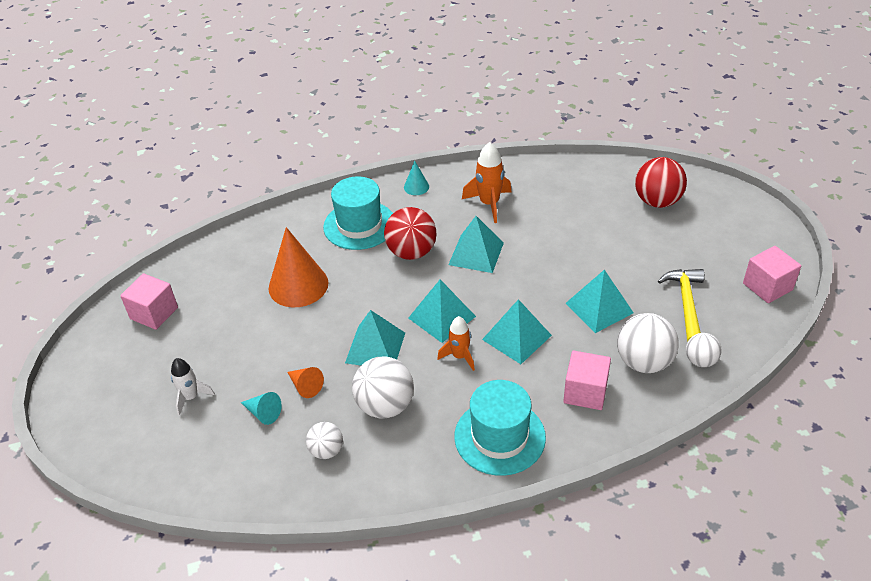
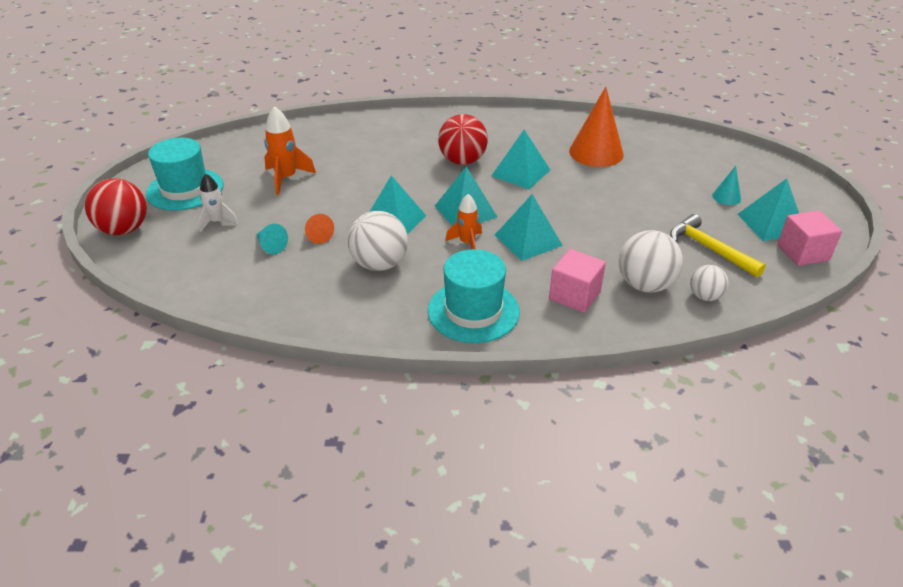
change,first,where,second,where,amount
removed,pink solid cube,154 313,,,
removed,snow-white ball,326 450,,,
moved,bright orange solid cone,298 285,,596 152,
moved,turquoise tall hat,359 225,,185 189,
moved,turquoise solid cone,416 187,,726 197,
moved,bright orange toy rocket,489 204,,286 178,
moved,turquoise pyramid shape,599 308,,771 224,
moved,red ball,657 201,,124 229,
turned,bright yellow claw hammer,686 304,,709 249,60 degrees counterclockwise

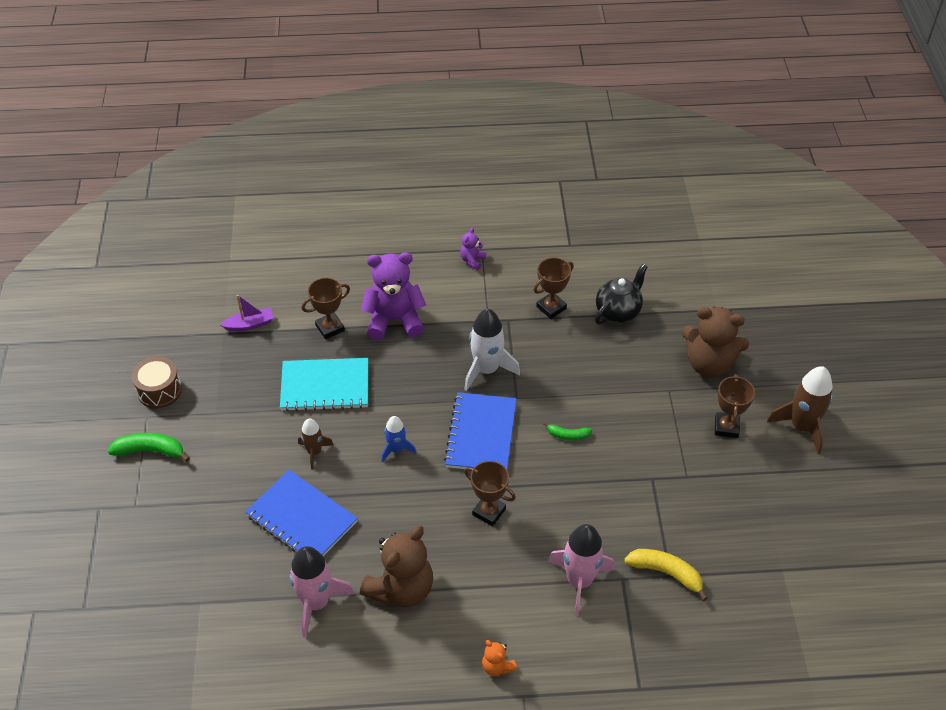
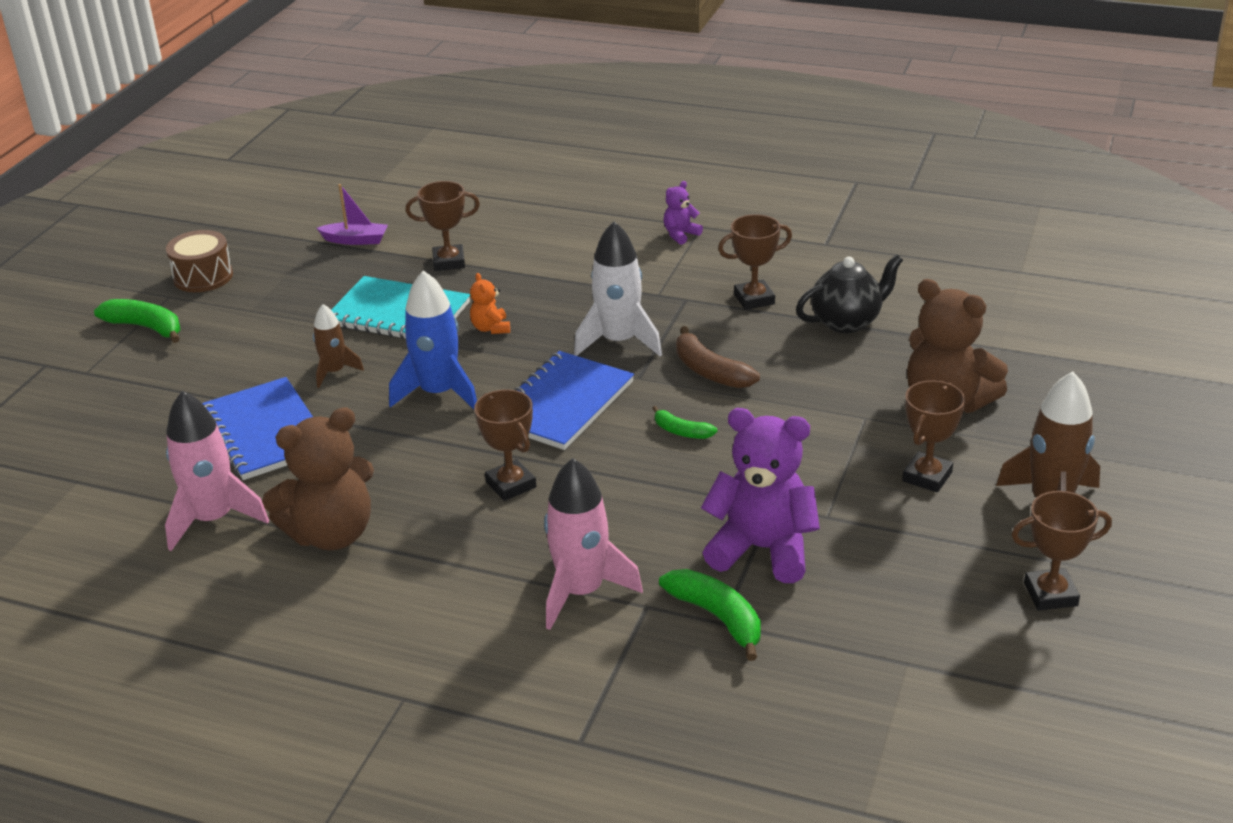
change,first,where,second,where,amount
added,,,dark brown toy banana,710 371,
added,,,dark brown prize cup,1050 594,
moved,violet teddy,394 320,,762 549,
moved,bright orange teddy,497 666,,491 328,
recoloured,bright yellow toy banana,666 573,emerald toy banana,717 617,
resized,cobalt toy rocket,396 449,,439 393,x1.73

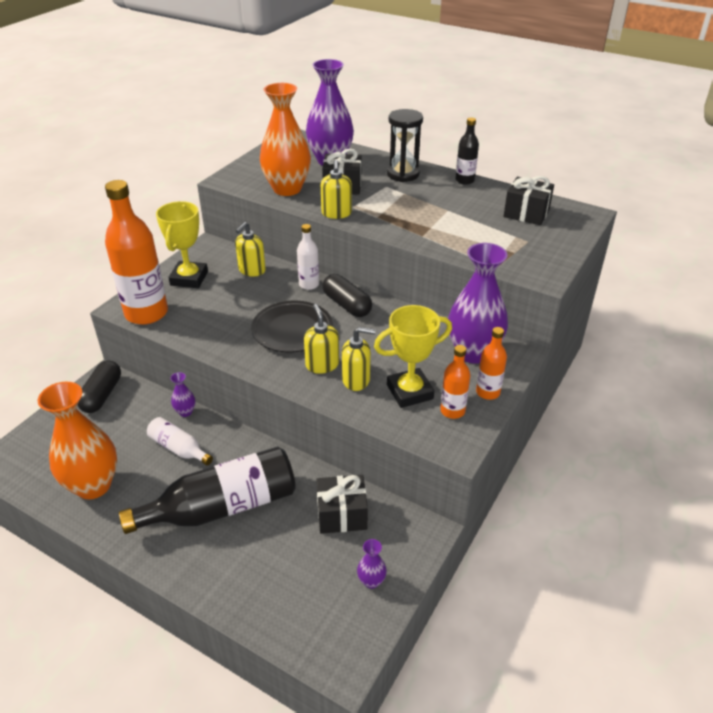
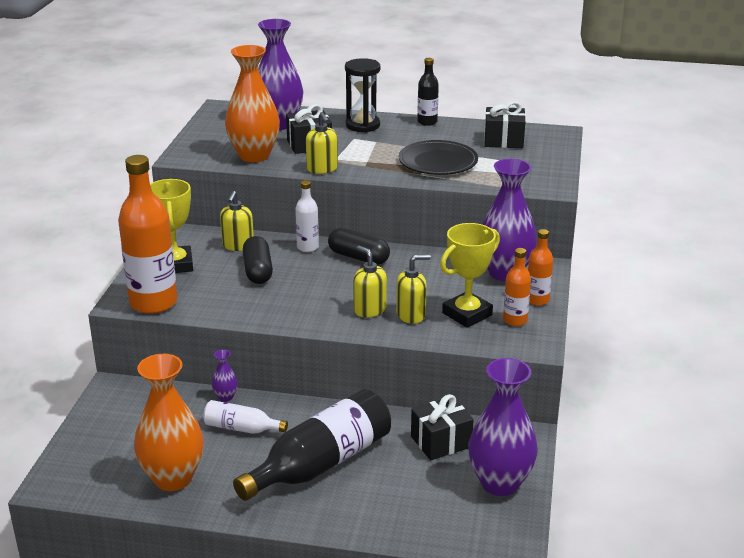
change,first,where,second,where,amount
moved,ebony pill shape,102 395,,258 271,
moved,ebony dinner plate,292 330,,438 162,
resized,violet vase,371 581,,500 483,x2.37

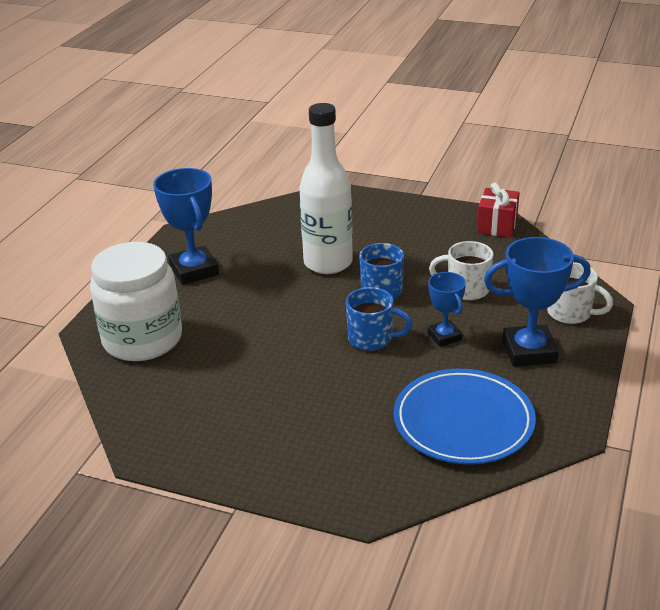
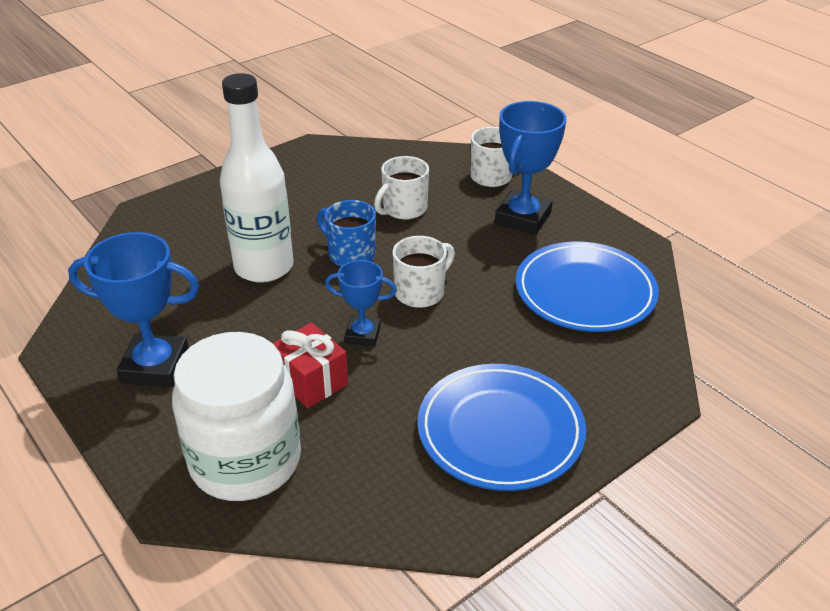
change,first,where,second,where,amount
added,,,cobalt dinner plate,500 431,
moved,cobalt prize cup,444 336,,363 335,
moved,red wrapped gift,497 225,,311 381,
recoloured,cobalt tea mug,372 339,snow-white tea mug,421 292,

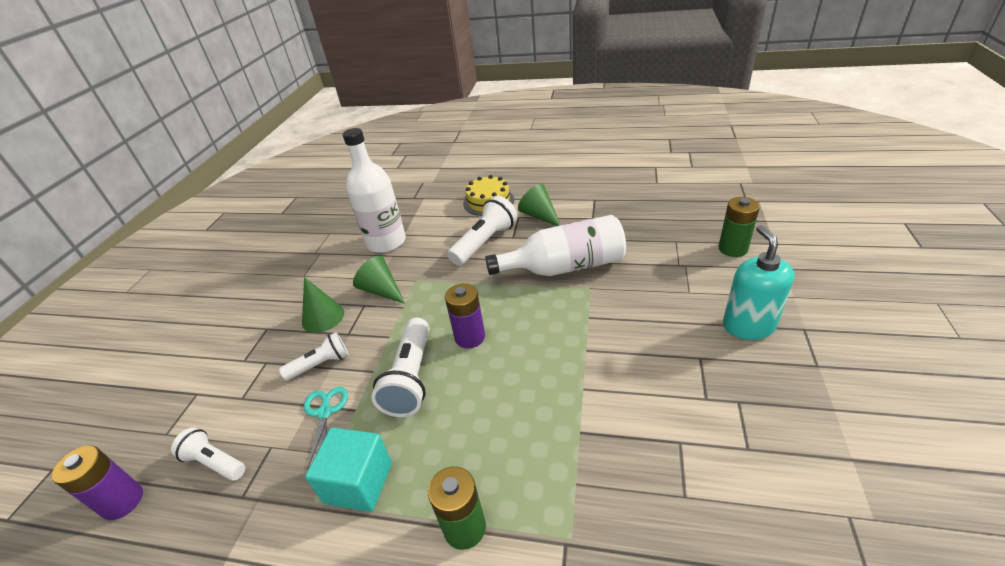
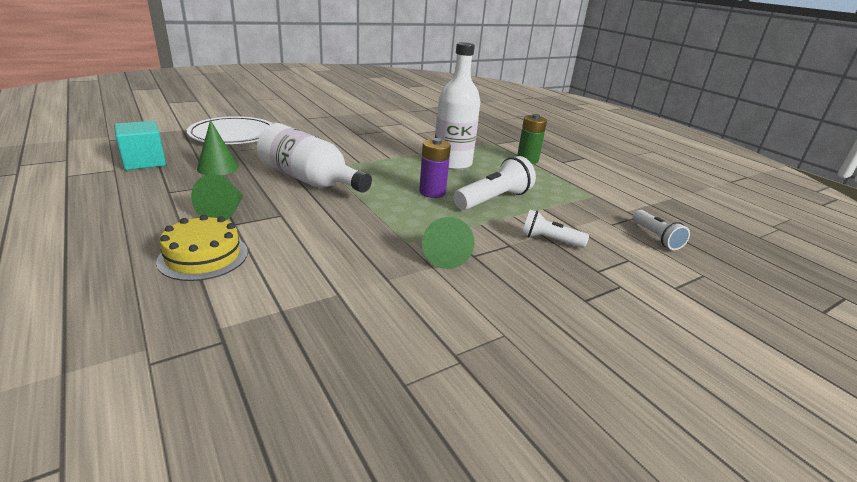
change,first,where,second,where,amount
removed,violet battery,123 501,,,
removed,turquoise pair of scissors,325 412,,,
removed,snow-white flashlight,485 242,,,
removed,turquoise soap pump,748 325,,,
moved,emerald solid cone,323 317,,218 167,
moved,turquoise solid cube,359 482,,144 162,
moved,snow-white bottle,386 242,,452 163,
replaced,emerald battery,733 249,snow-white dinner plate,233 135,

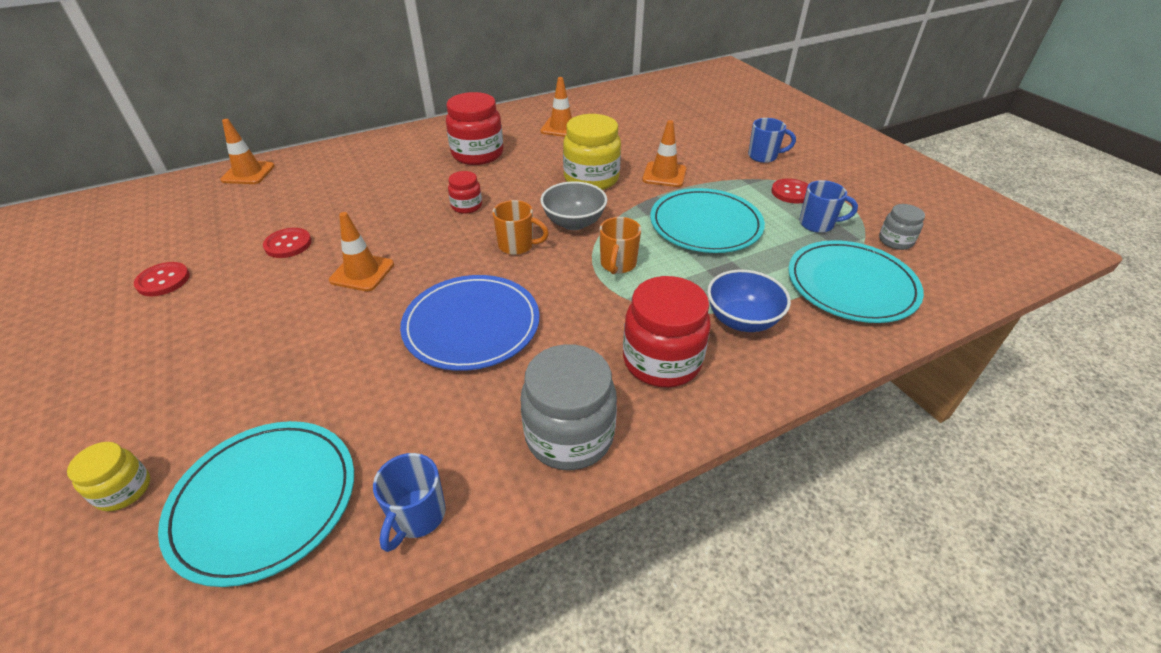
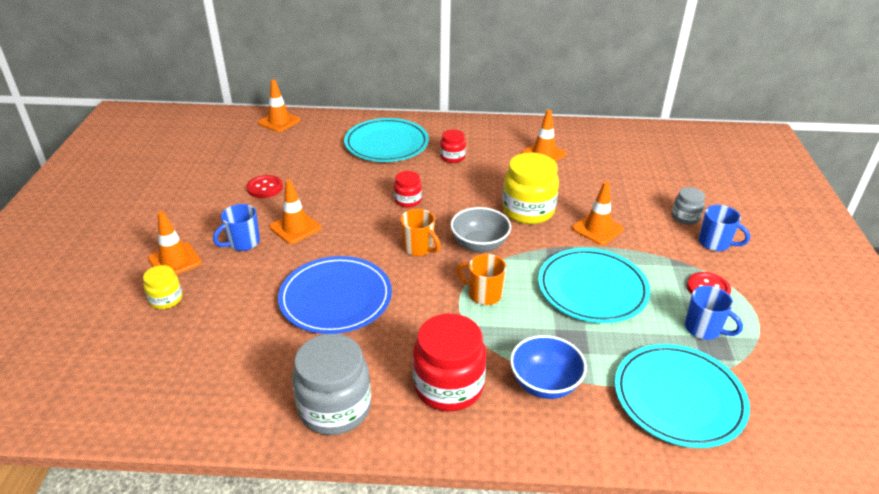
change,first,where,second,where,amount
removed,red button,163 280,,,
added,,,bright orange road cone,175 261,
moved,bright yellow jam jar,124 490,,166 299,
moved,turquoise dinner plate,264 501,,386 143,
moved,cobalt tea mug,417 516,,243 243,
moved,ash-grey jam jar,895 241,,685 217,
turned,bright orange tea mug,618 264,,483 294,75 degrees clockwise
resized,red jam jar,477 154,,452 157,x0.53

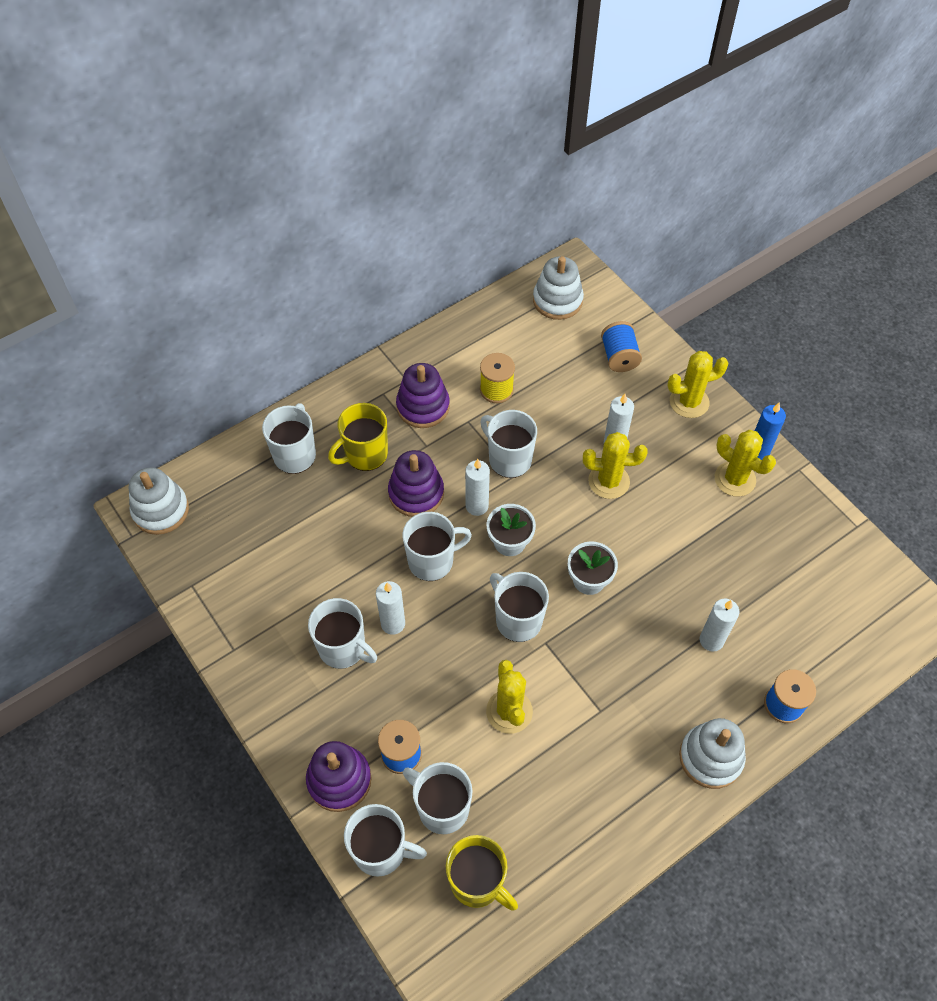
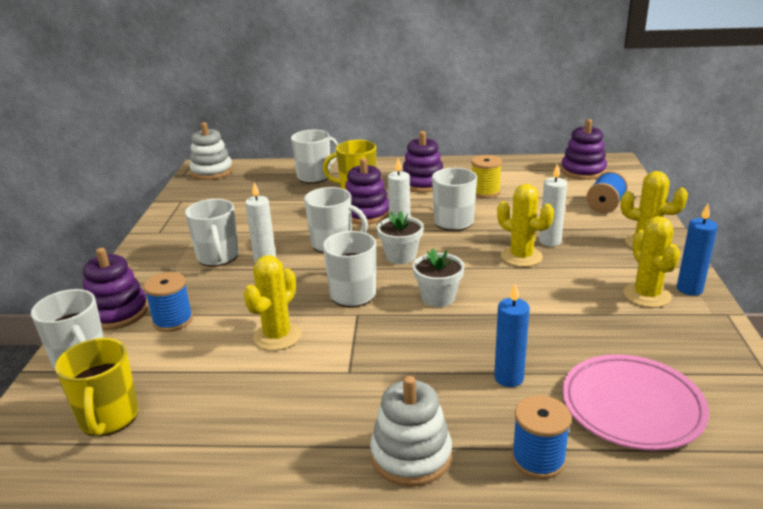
change,first,where,second,where,amount
removed,snow-white tea mug,442 807,,,
added,,,pink dinner plate,632 406,
recoloured,snow-white ring stacker,557 300,violet ring stacker,583 171,
recoloured,snow-white candle,711 640,cobalt candle,509 378,

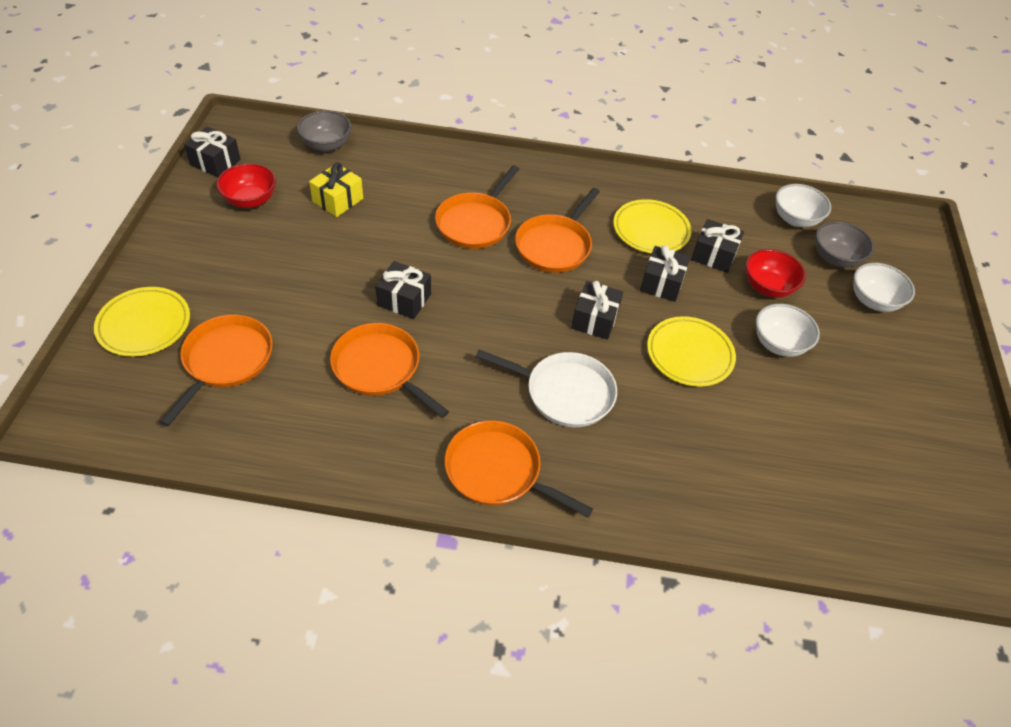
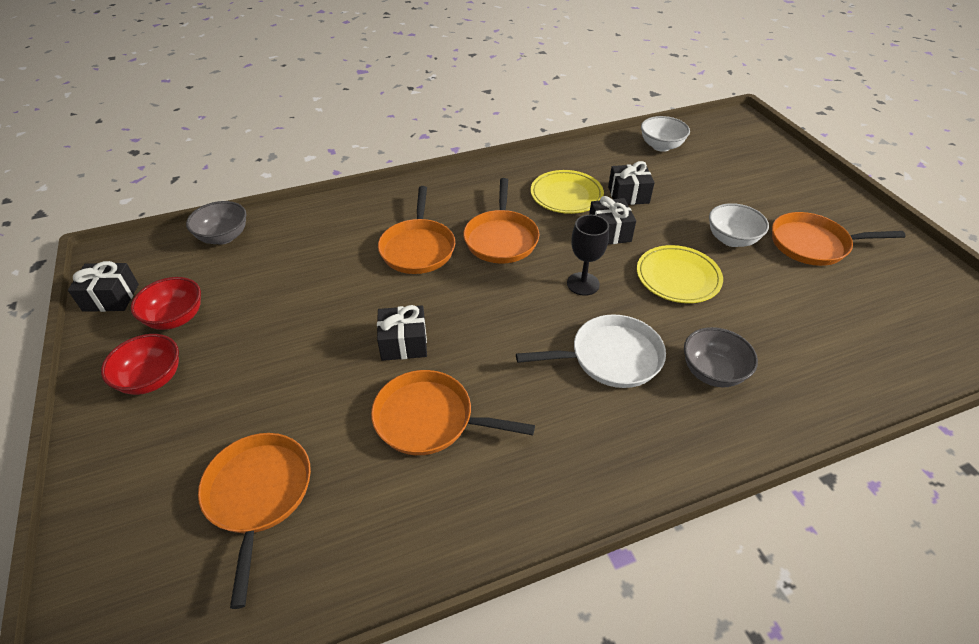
change,first,where,second,where,amount
removed,bright yellow dinner plate,144 325,,,
removed,bright yellow wrapped gift,338 200,,,
removed,snow-white deep dish,873 301,,,
moved,bright orange skillet,498 471,,813 244,
moved,red deep dish,767 287,,152 379,
moved,ash-grey deep dish,835 258,,712 372,
replaced,ebony wrapped gift,595 319,ebony wine glass,583 284,

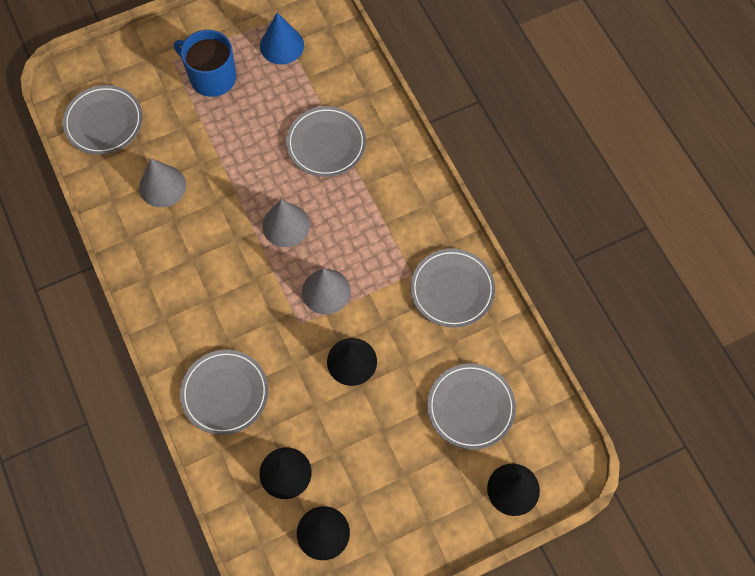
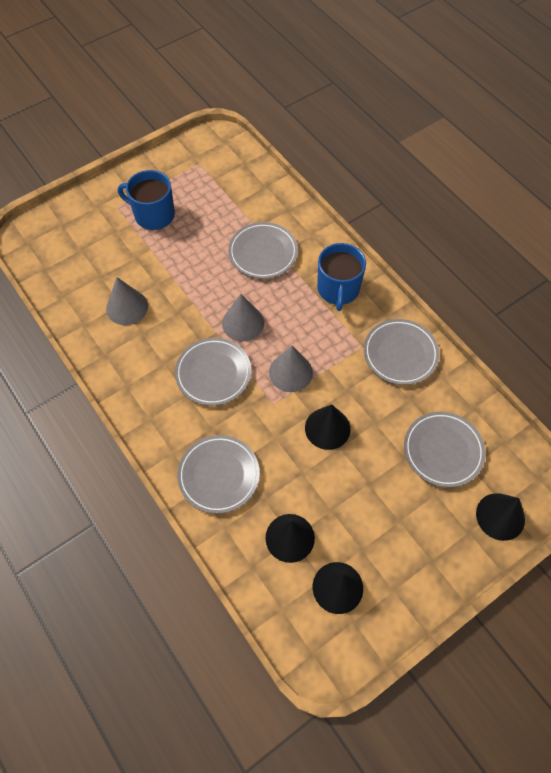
change,first,where,second,where,amount
removed,cobalt solid cone,282 45,,,
added,,,cobalt tea mug,338 289,
moved,ash-grey dinner plate,104 122,,213 373,

